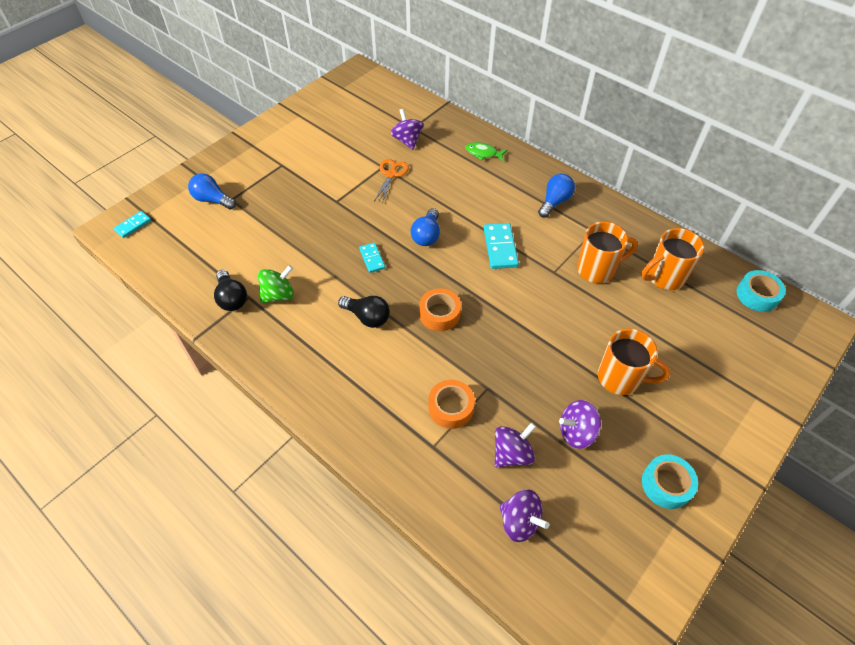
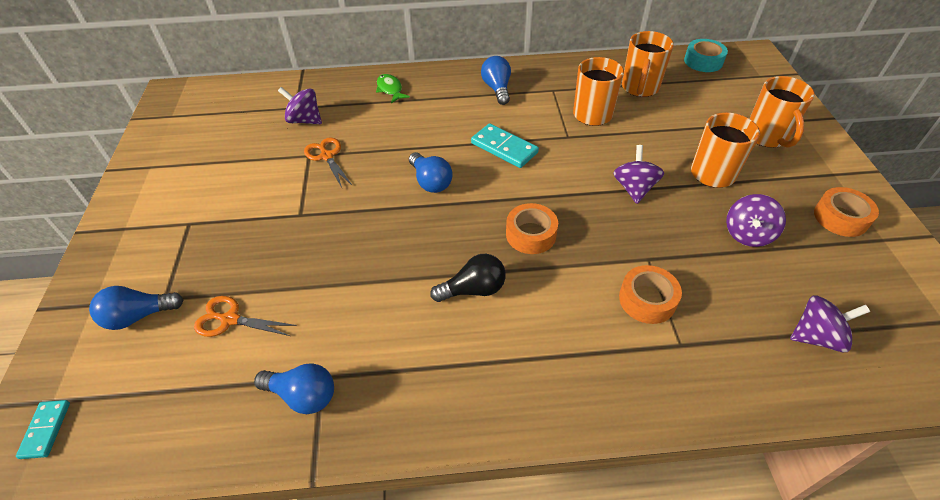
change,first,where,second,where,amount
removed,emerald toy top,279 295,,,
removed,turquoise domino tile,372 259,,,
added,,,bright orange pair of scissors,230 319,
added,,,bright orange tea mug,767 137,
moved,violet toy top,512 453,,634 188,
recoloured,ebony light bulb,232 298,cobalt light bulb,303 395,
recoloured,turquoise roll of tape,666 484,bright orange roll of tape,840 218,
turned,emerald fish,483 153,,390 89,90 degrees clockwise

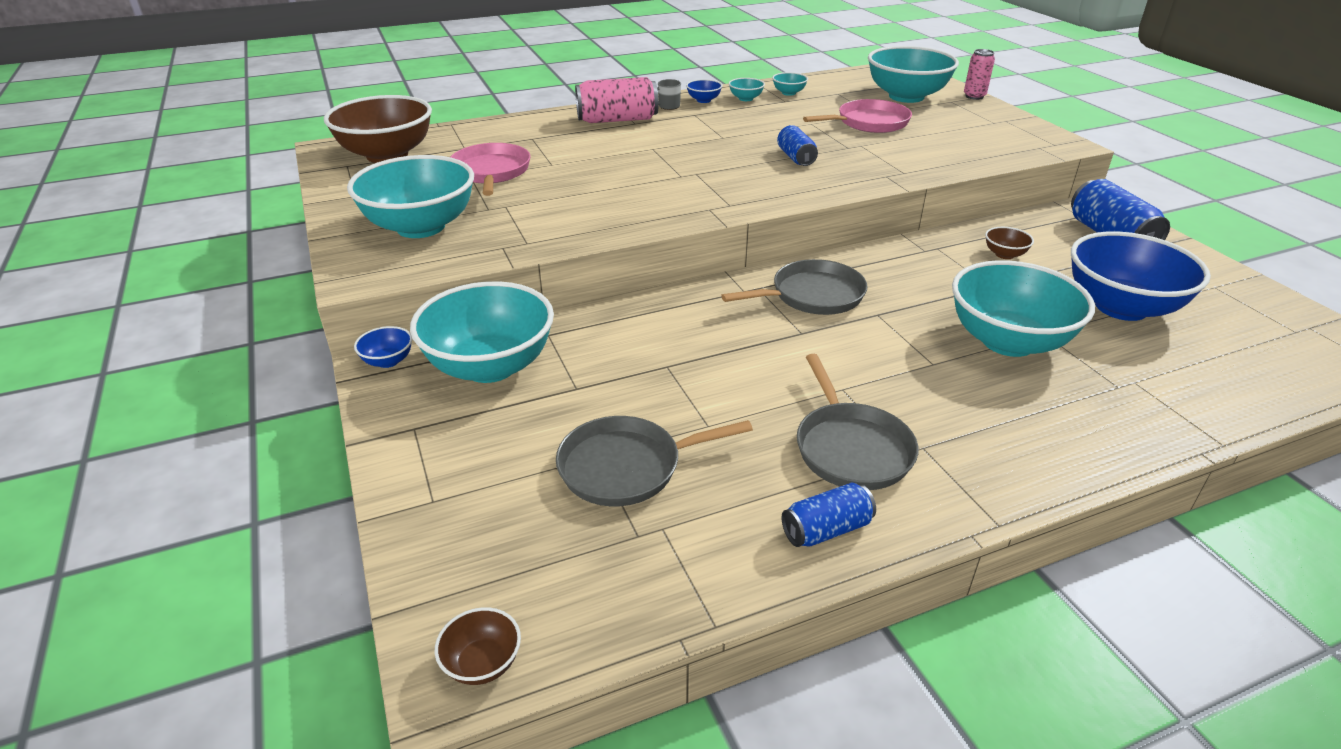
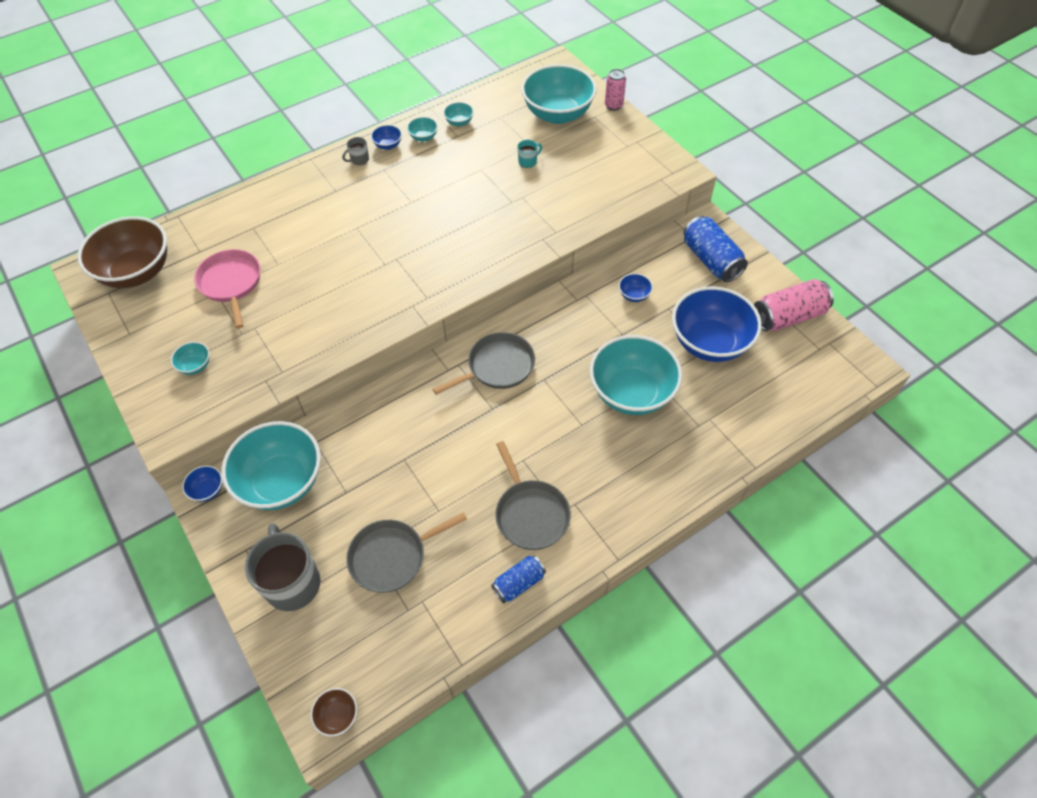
change,first,where,second,where,amount
removed,cobalt can,796 158,,,
added,,,ash-grey tea mug,292 582,
moved,pink can,617 120,,788 316,
replaced,pink skillet,869 123,turquoise tea mug,528 162,
recoloured,dark brown deep dish,1004 254,cobalt deep dish,634 295,
resized,turquoise deep dish,421 227,,195 366,x0.41

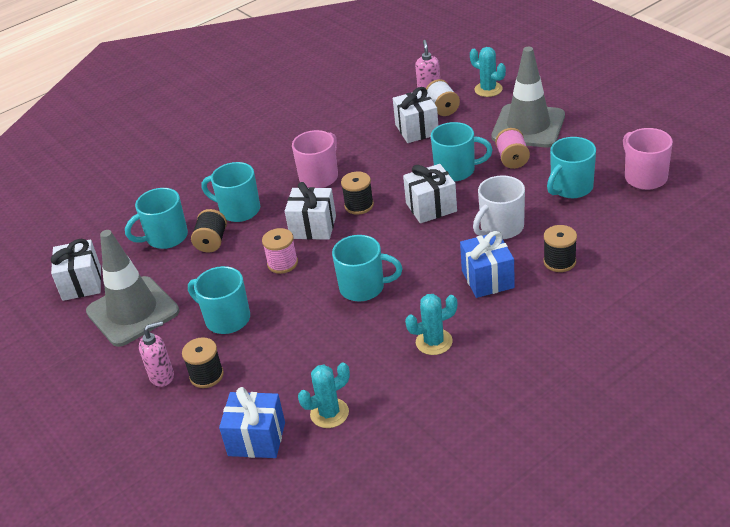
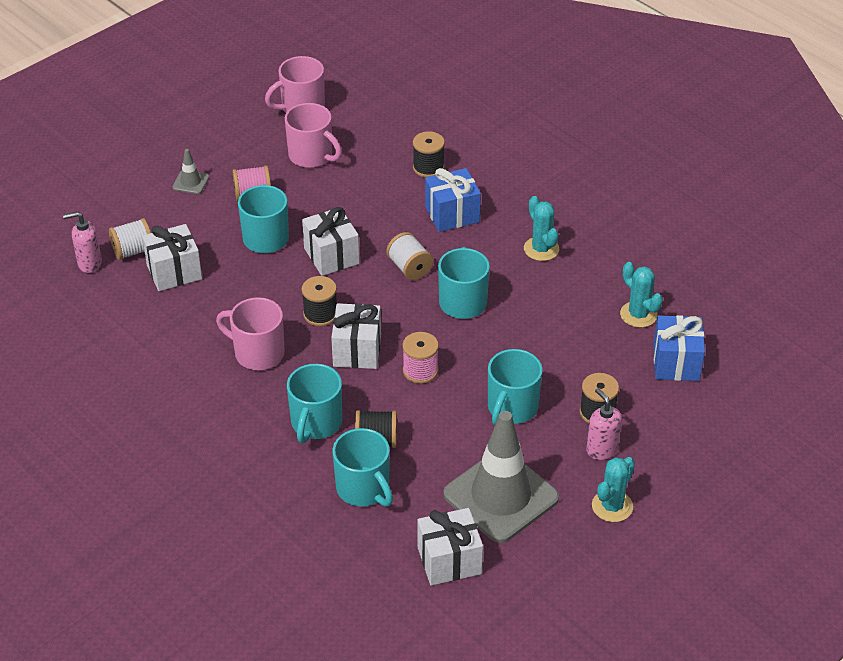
change,first,where,second,where,amount
removed,snow-white tea mug,501 228,,,
added,,,snow-white reel of thread,409 268,
moved,turquoise saguaro cactus,488 89,,612 506,
recoloured,turquoise tea mug,570 188,pink tea mug,311 156,
resized,ash-grey road cone,528 126,,190 182,x0.41

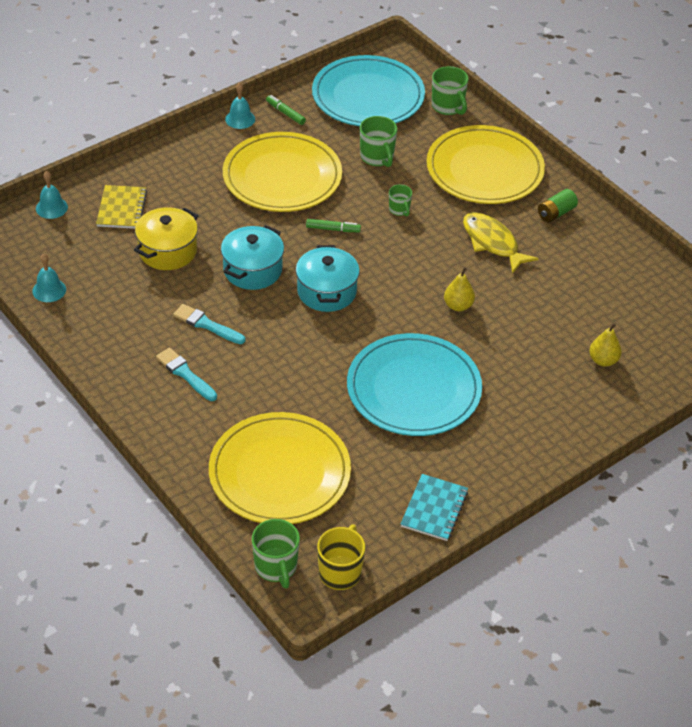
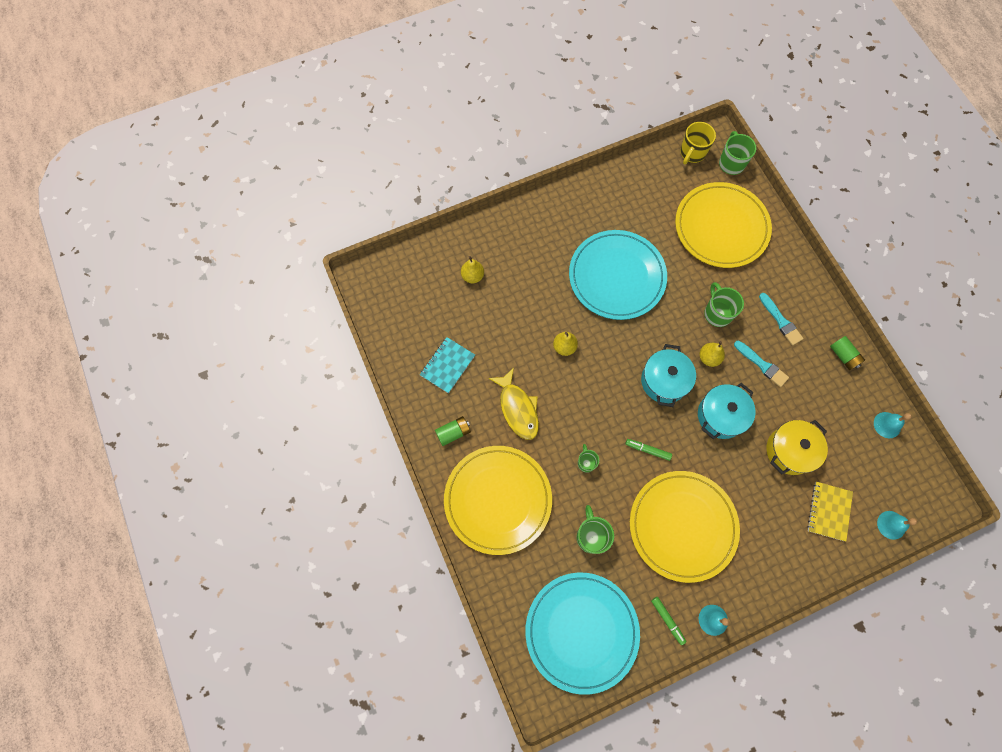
change,first,where,second,where,amount
added,,,bright yellow pear,709 358,
added,,,emerald battery,843 356,
moved,turquoise notebook,434 509,,447 365,
moved,emerald tea mug,448 107,,717 313,

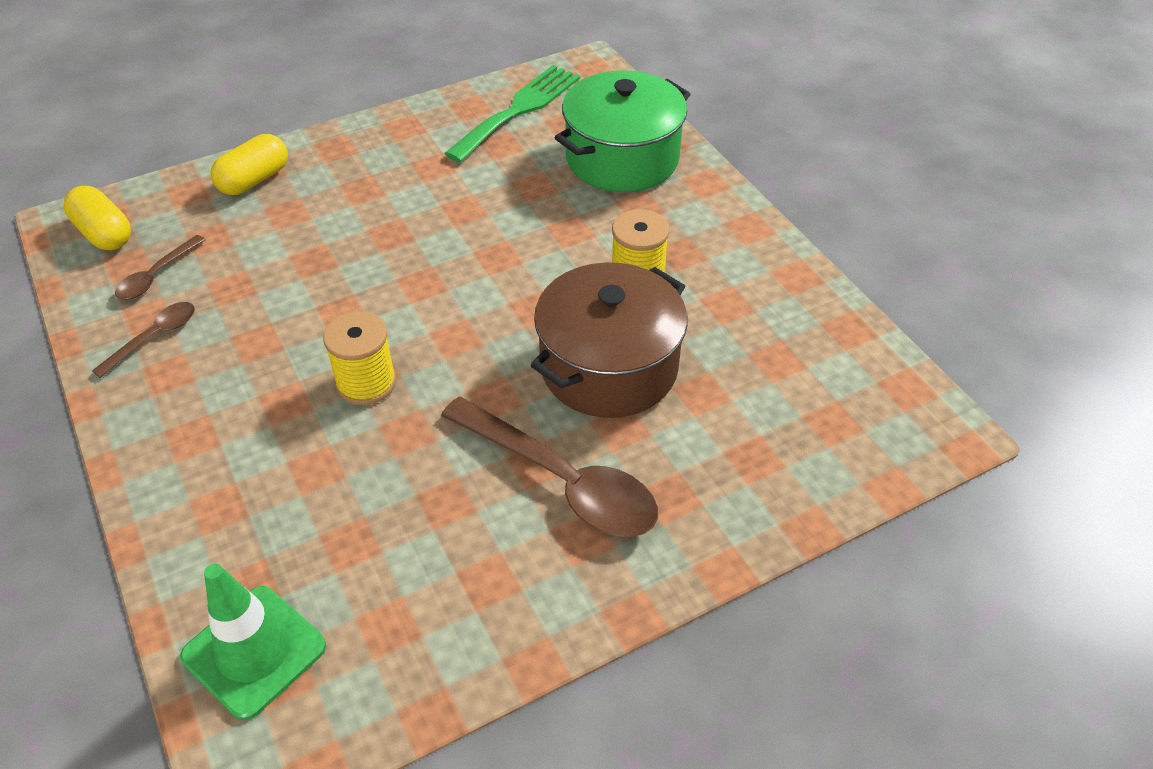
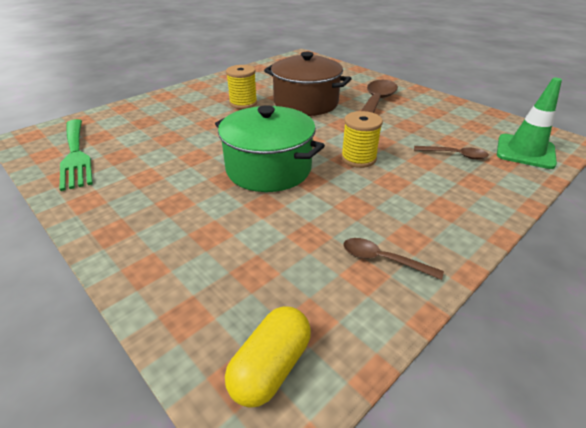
change,first,where,second,where,amount
removed,bright yellow pill shape,254 180,,,
moved,dark brown tablespoon,156 276,,455 155,
moved,emerald pot,622 158,,268 169,
turned,emerald dinner fork,518 110,,75 155,135 degrees counterclockwise

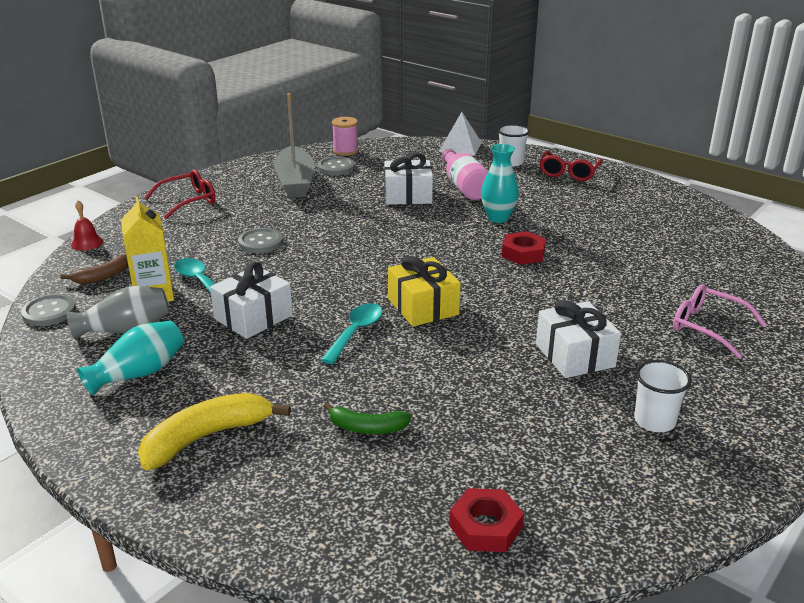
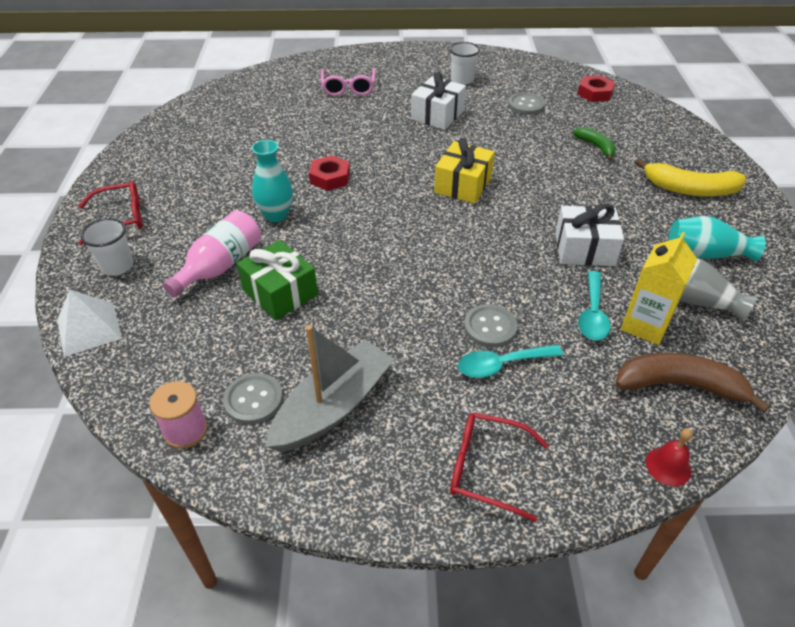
change,first,where,second,where,amount
moved,ash-grey button,49 312,,526 105,
moved,turquoise tablespoon,356 332,,501 365,
recoloured,snow-white wrapped gift,408 195,emerald wrapped gift,280 292,
resized,dark brown toy banana,103 276,,679 385,x1.69

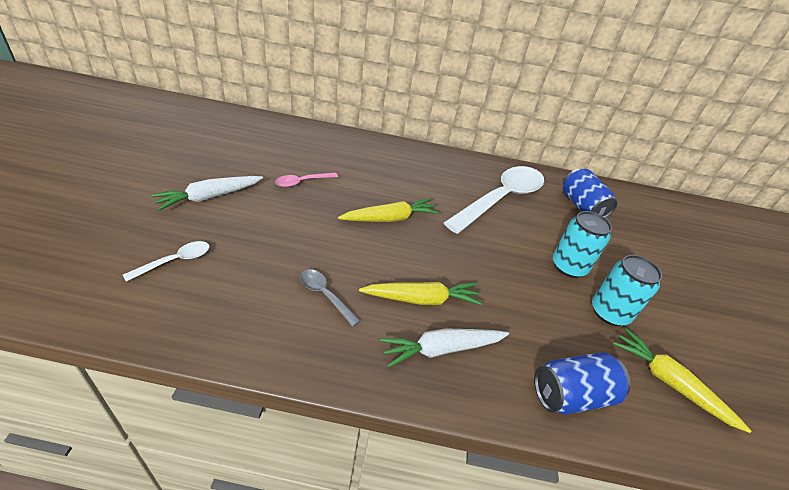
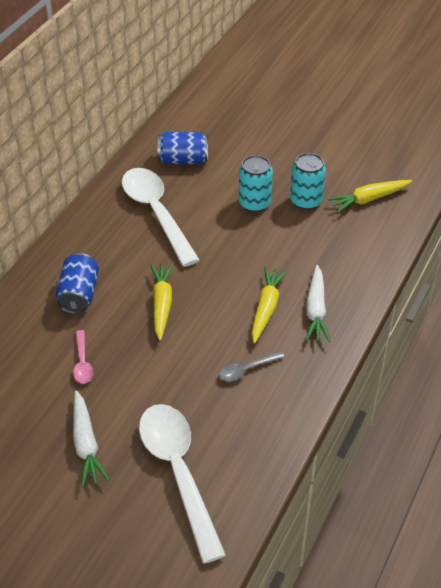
change,first,where,second,where,amount
moved,cobalt can,571 395,,79 295,
resized,snow-white tablespoon,175 261,,178 472,x2.33

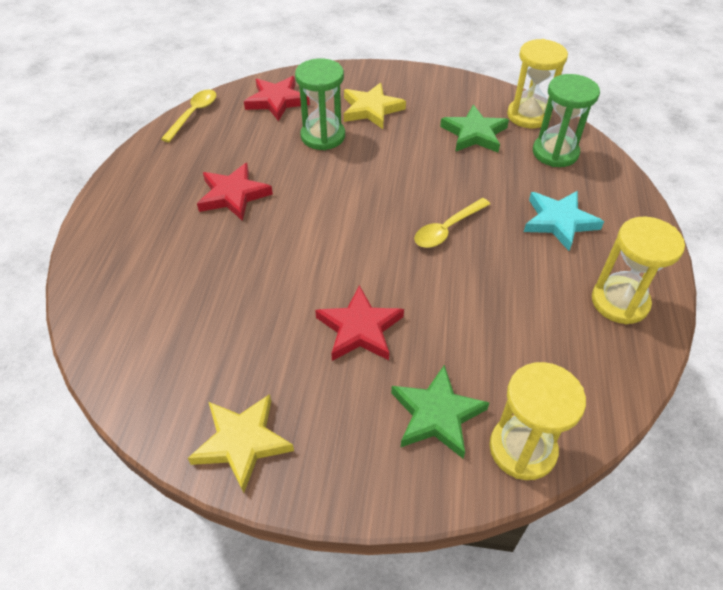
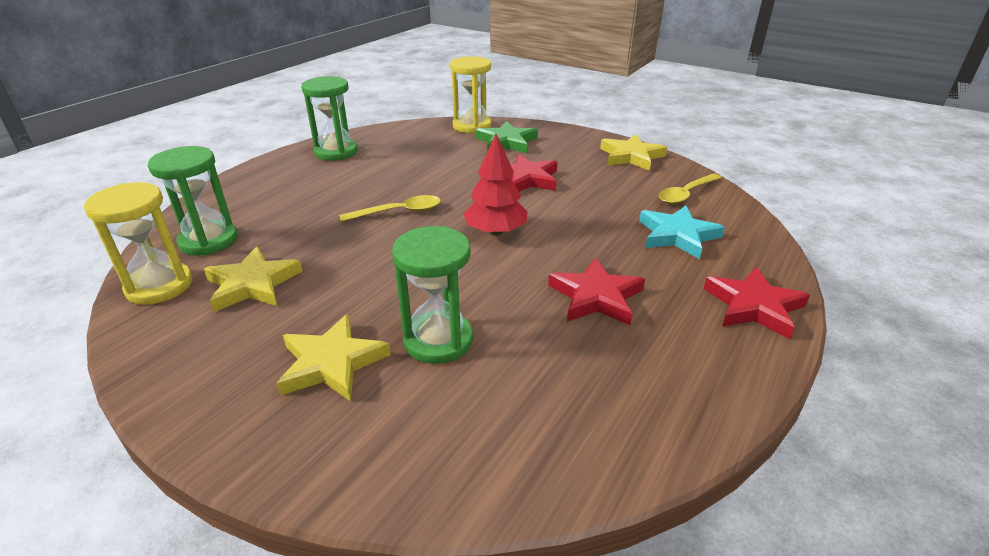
change,first,where,second,where,amount
added,,,red tree,495 232,
moved,bright yellow tablespoon,193 114,,686 194,
moved,red star shape,276 101,,754 306,
moved,turquoise star shape,559 222,,677 235,
recoloured,emerald star shape,474 134,bright yellow star shape,253 284,
recoloured,bright yellow hourglass,619 302,emerald hourglass,336 152,

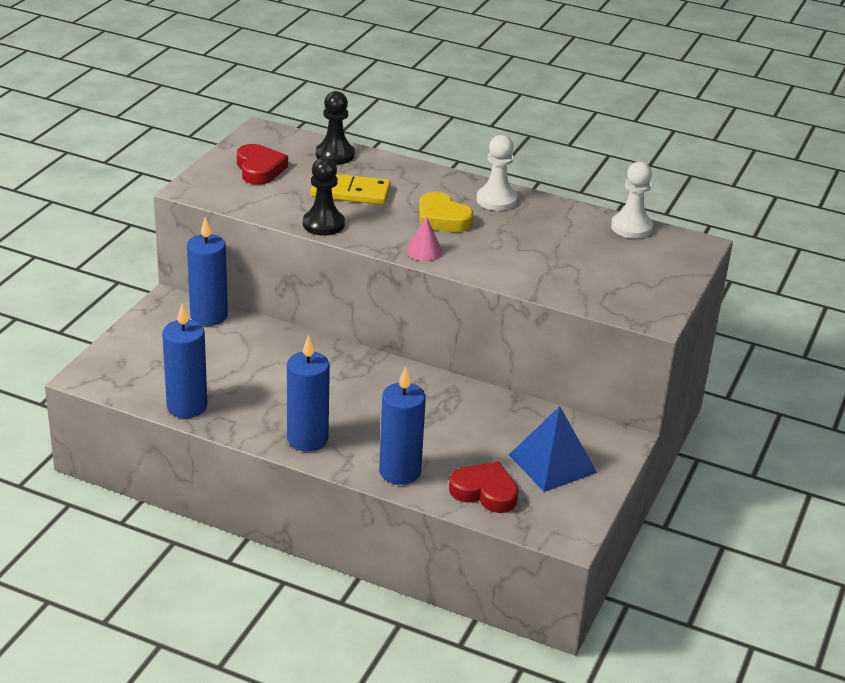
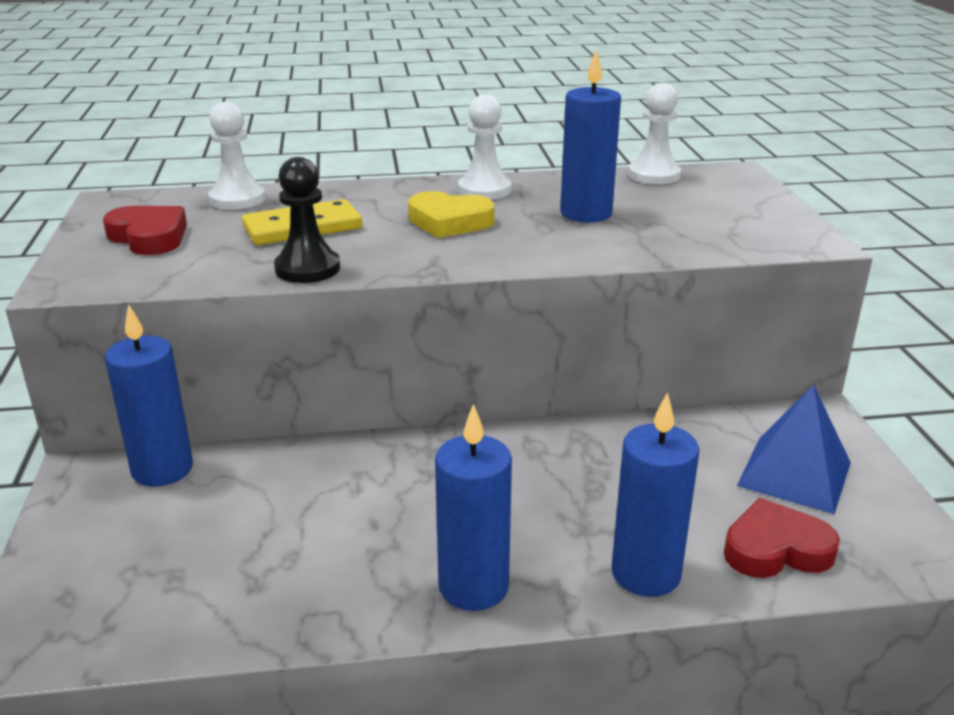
change,first,where,second,where,amount
removed,pink solid cone,424 251,,,
moved,cobalt candle,187 406,,586 213,
recoloured,ebony pawn,335 155,snow-white pawn,237 199,

